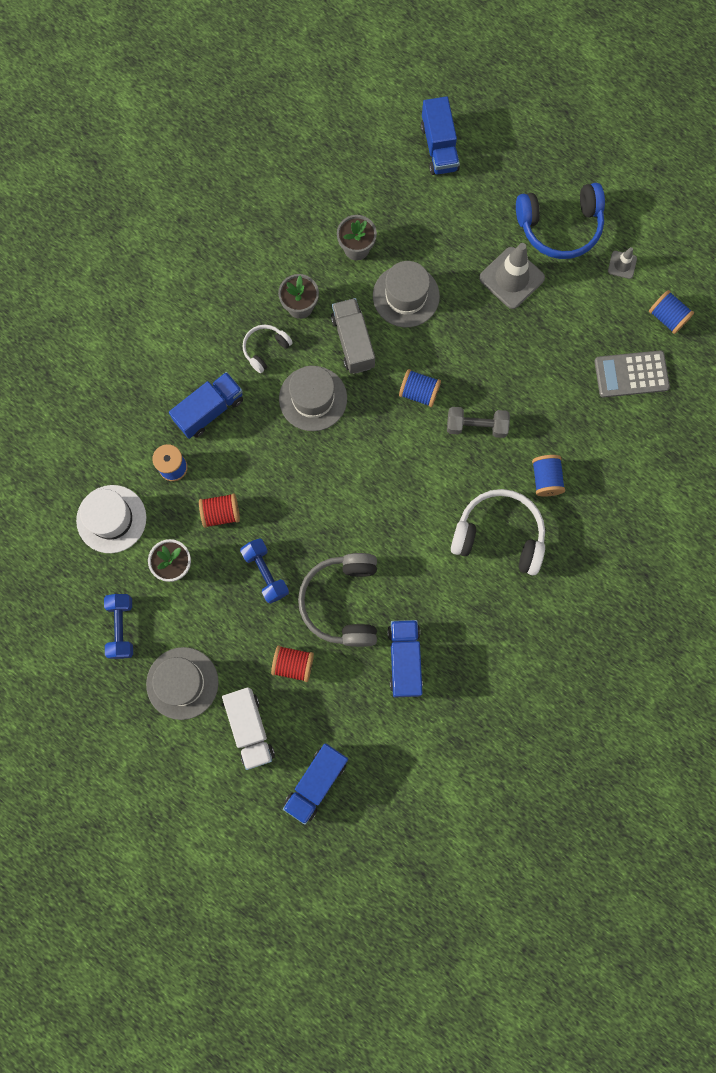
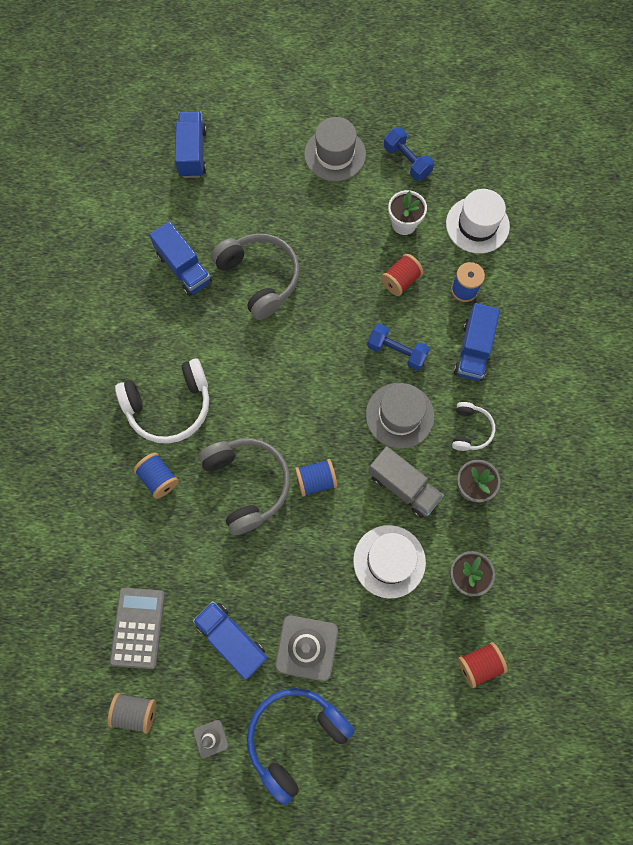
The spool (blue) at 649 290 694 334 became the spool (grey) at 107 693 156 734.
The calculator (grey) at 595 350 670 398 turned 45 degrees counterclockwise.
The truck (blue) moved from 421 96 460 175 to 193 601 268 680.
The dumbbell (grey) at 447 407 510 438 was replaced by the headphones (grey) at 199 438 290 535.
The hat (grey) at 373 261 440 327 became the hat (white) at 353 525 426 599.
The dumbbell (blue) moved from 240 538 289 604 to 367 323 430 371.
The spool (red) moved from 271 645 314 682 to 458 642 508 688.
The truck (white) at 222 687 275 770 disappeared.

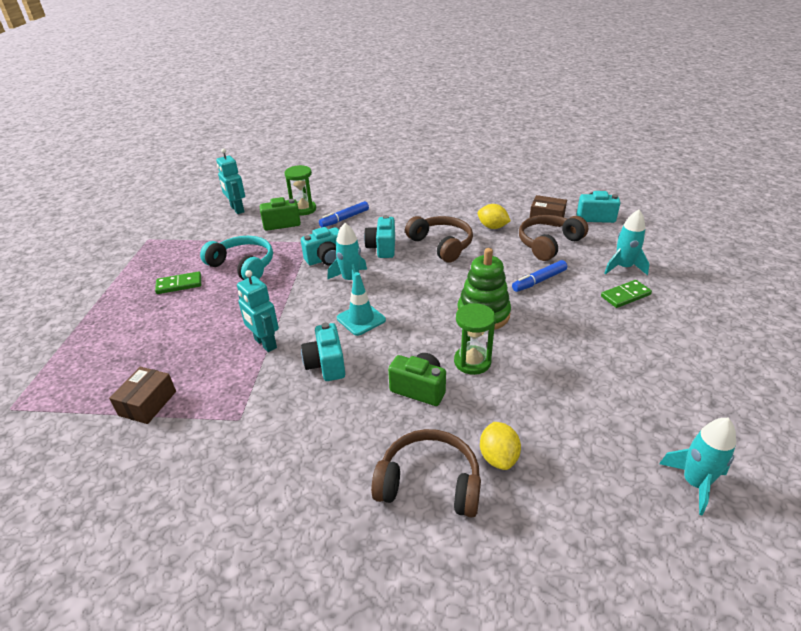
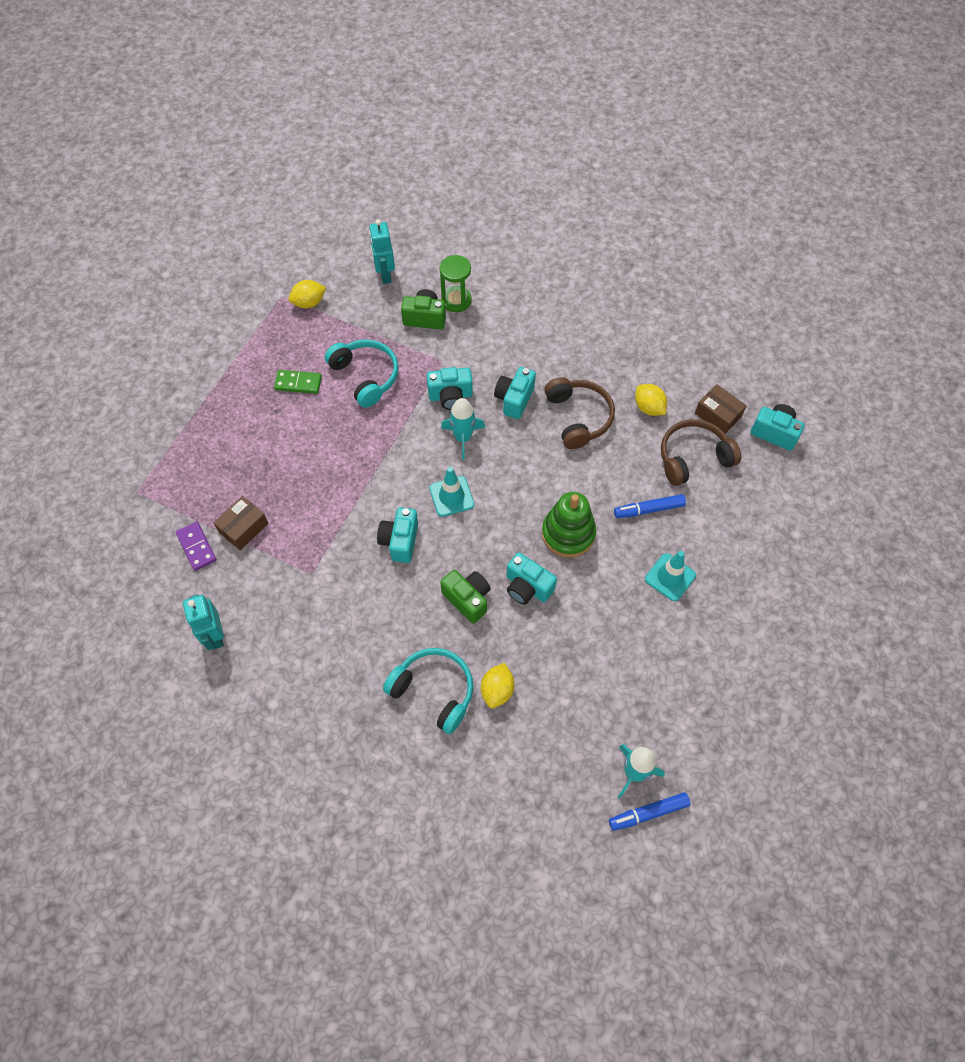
The domino (purple) at 176 521 217 571 appeared.
The robot (turquoise) moved from 237 270 279 352 to 183 594 224 650.
The lemon (yellow) at 289 280 326 308 appeared.
The headphones (brown) at 371 429 481 518 became the headphones (turquoise) at 383 648 473 734.
The hourglass (green) at 454 303 496 375 was replaced by the camera (turquoise) at 507 552 557 605.
The marker (blue) moved from 319 201 369 227 to 609 792 690 831.
The traffic cone (turquoise) at 645 551 696 601 appeared.
The domino (green) at 601 280 652 308 disappeared.
The rocket (turquoise) at 604 210 649 275 disappeared.

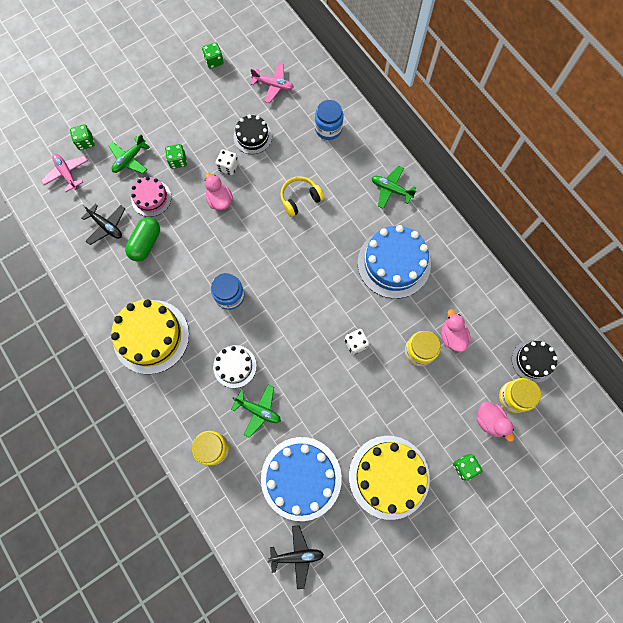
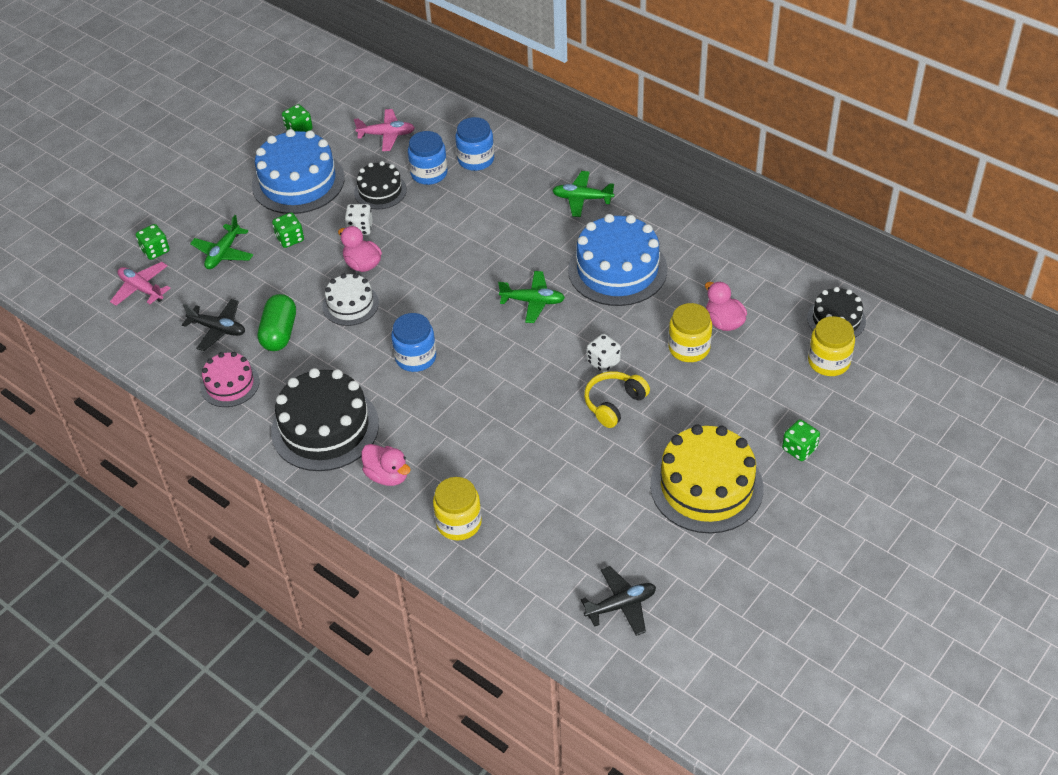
The cake (pink) moved from 131 176 171 217 to 200 352 260 407.
The cake (blue) moved from 261 437 342 521 to 252 129 345 214.
The cake (yellow) at 111 300 189 374 became the cake (black) at 271 368 379 471.
The cake (white) moved from 213 345 257 388 to 322 273 379 326.
The duck (pink) moved from 477 401 514 442 to 361 444 411 486.
The jar (blue) at 408 131 448 185 appeared.
The plane (green) moved from 231 385 281 438 to 498 271 565 323.
The headphones (yellow) moved from 281 176 324 217 to 584 371 650 428.

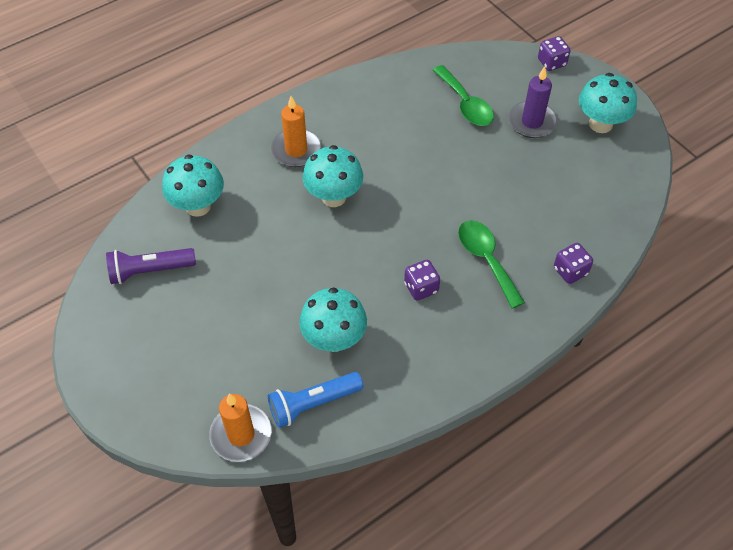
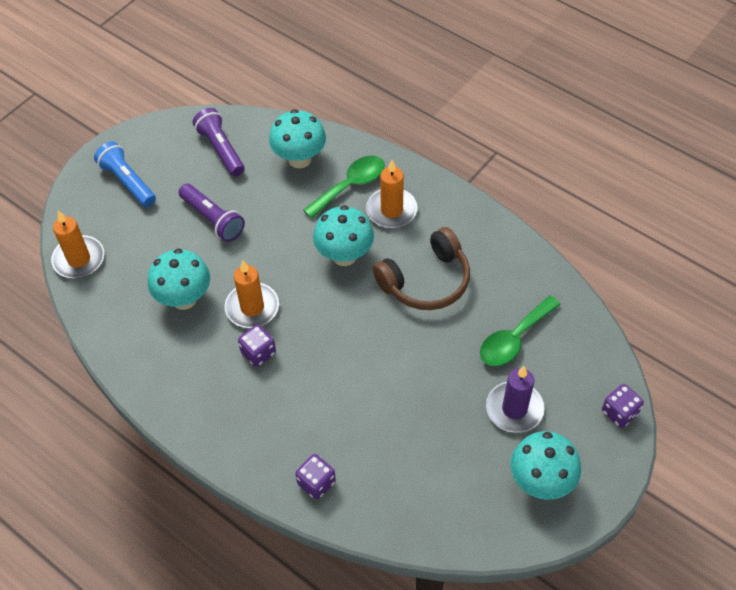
The flashlight (blue) moved from 268 372 363 428 to 94 141 156 207.
The flashlight (purple) at 179 184 245 242 appeared.
The candle (orange) at 225 261 279 328 appeared.
The spoon (green) moved from 458 220 525 309 to 303 155 385 218.
The headphones (brown) at 373 227 470 310 appeared.

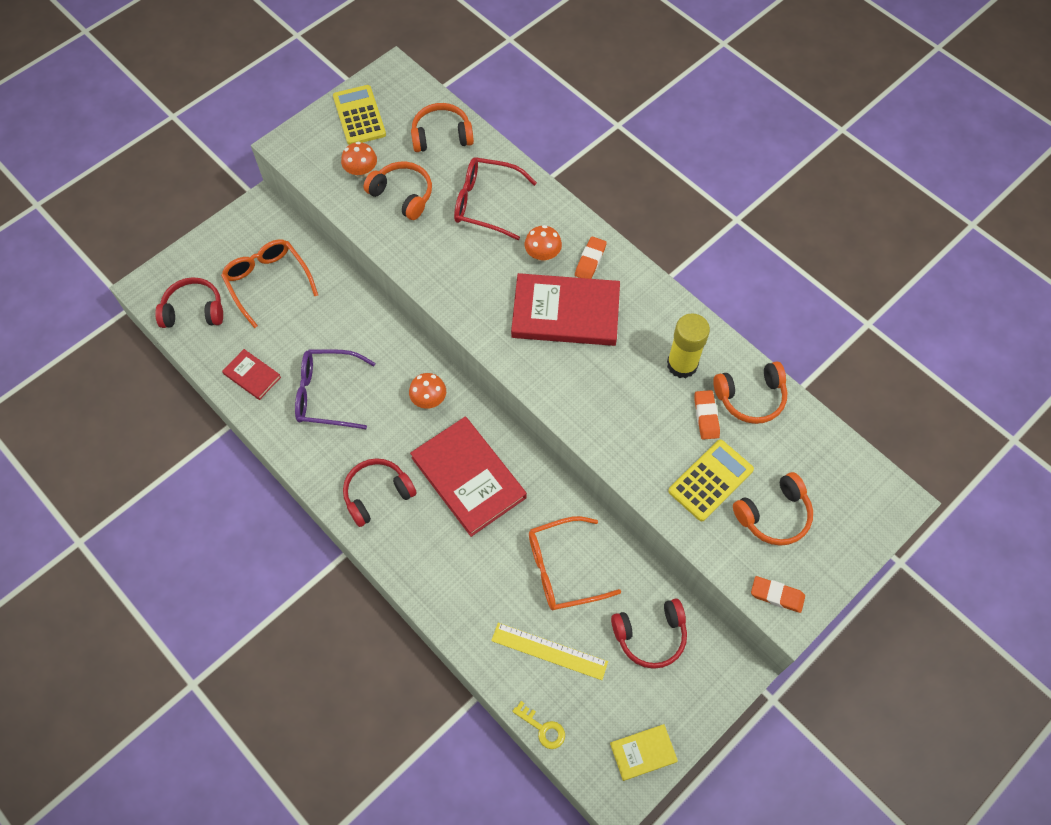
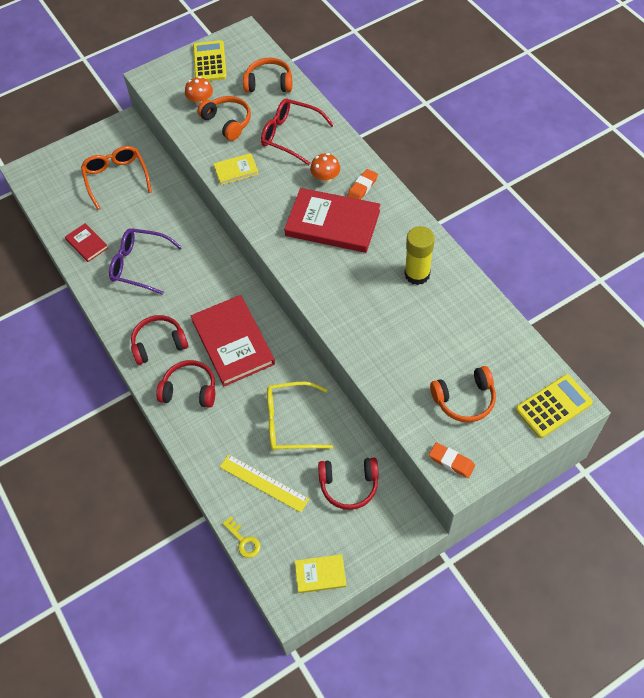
The headphones (red) moved from 155 277 223 328 to 156 360 215 408.
The book (yellow) at 213 153 259 185 appeared.
The glasses (orange) at 529 516 621 610 became the glasses (yellow) at 267 382 333 451.
The calculator (yellow) moved from 668 440 754 521 to 515 374 593 438.
The mushroom (orange) at 409 373 446 409 disappeared.
The eraser (orange) at 694 390 720 440 disappeared.
The headphones (orange) at 713 361 787 424 disappeared.

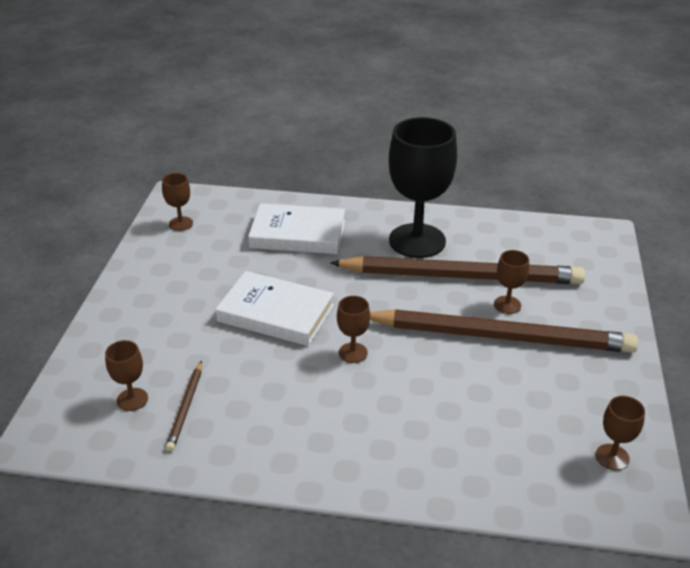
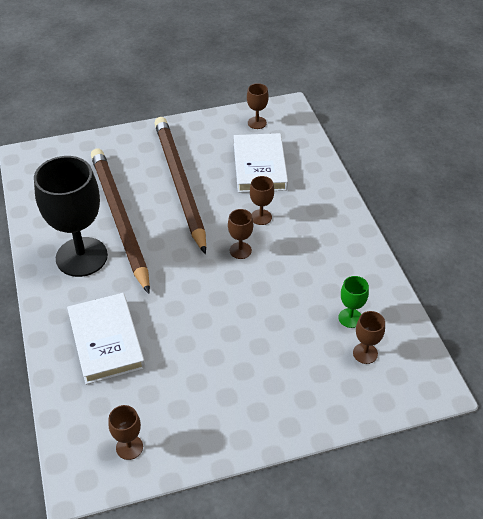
The book (white) moved from 215 271 334 346 to 234 133 288 193.
The goblet (brown) moved from 494 250 529 314 to 250 176 274 225.
The pencil (brown) at 166 361 202 451 was replaced by the goblet (green) at 338 276 369 328.

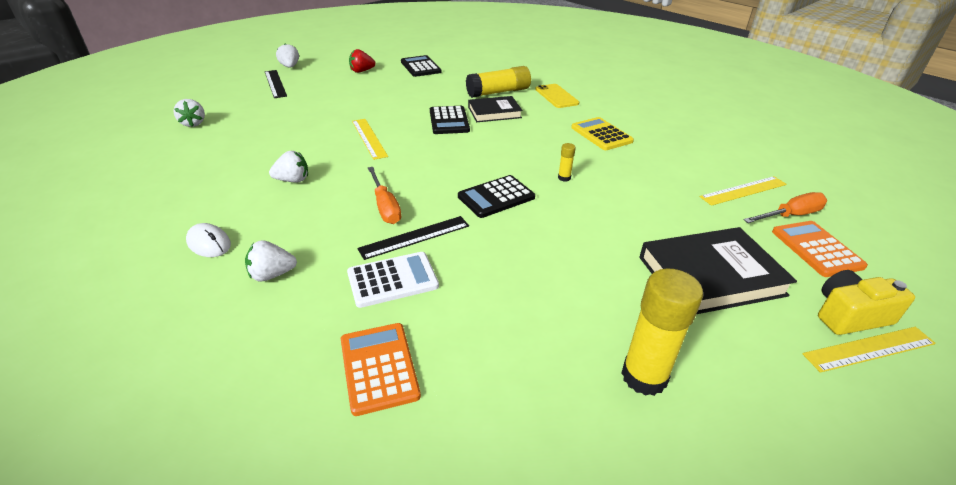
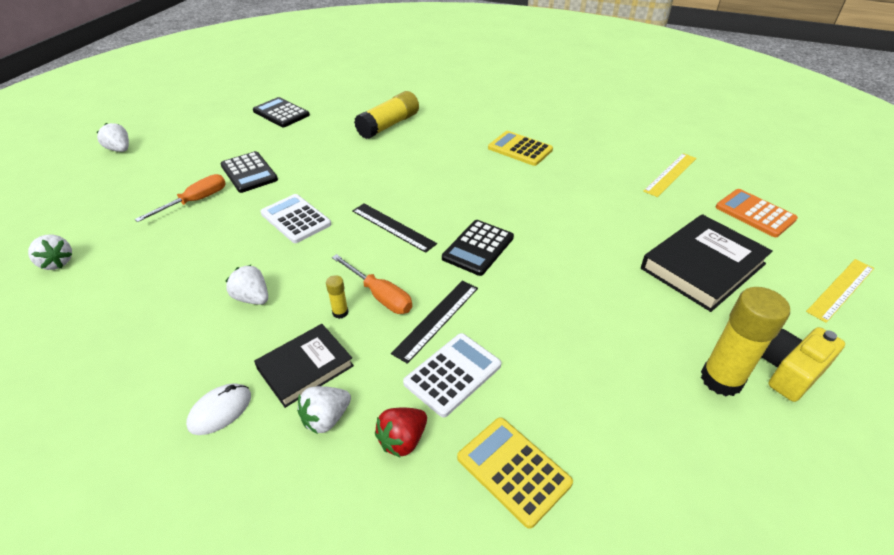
The screwdriver (orange) moved from 743 192 827 223 to 135 174 226 222.
The mouse (white) at 186 223 231 257 turned 60 degrees counterclockwise.
The calculator (black) moved from 430 106 470 134 to 220 151 278 193.
The strawberry (white) at 269 151 308 183 turned 105 degrees counterclockwise.
The book (black) moved from 468 96 522 122 to 254 324 354 408.
The ruler (yellow) at 352 119 388 160 was replaced by the calculator (white) at 260 194 331 243.
The glue stick (yellow) moved from 558 143 576 182 to 326 275 348 319.
The ruler (black) moved from 265 70 287 98 to 352 203 437 253.
The strawberry (red) moved from 349 49 376 73 to 375 408 427 457.
The calculator (orange) at 341 323 421 416 became the calculator (yellow) at 457 417 573 529.
The camera (yellow) moved from 818 270 915 335 to 762 327 845 402.
The phone (yellow) at 535 84 579 108 disappeared.

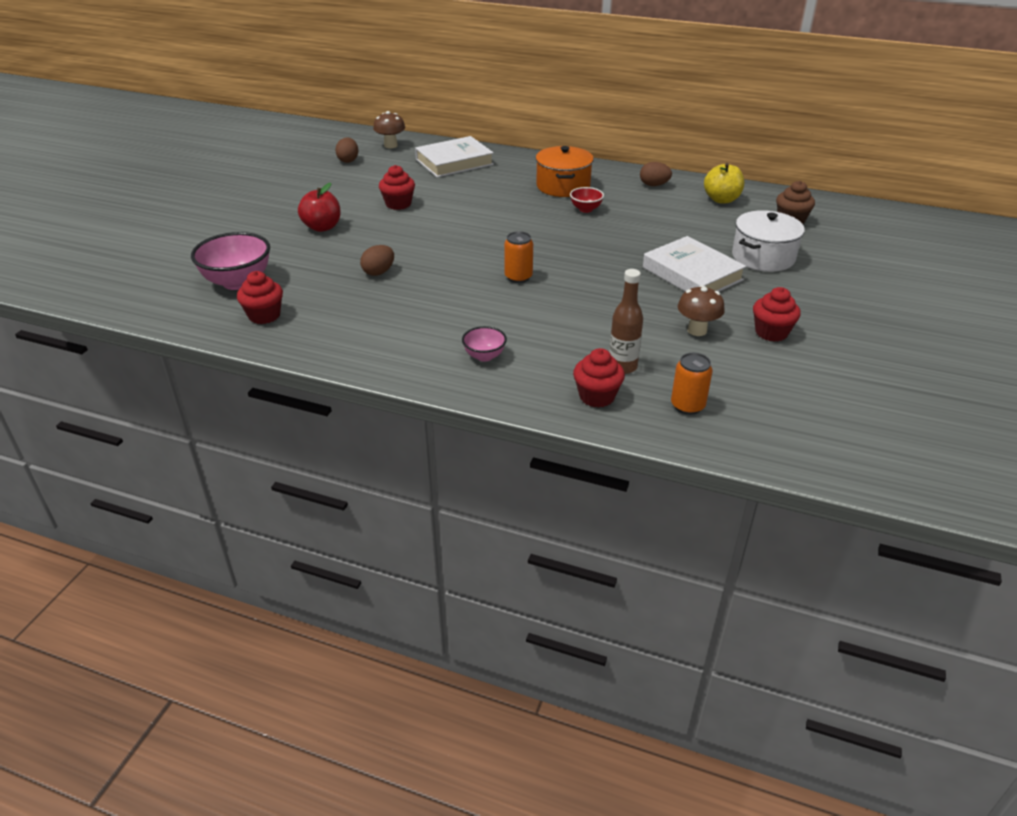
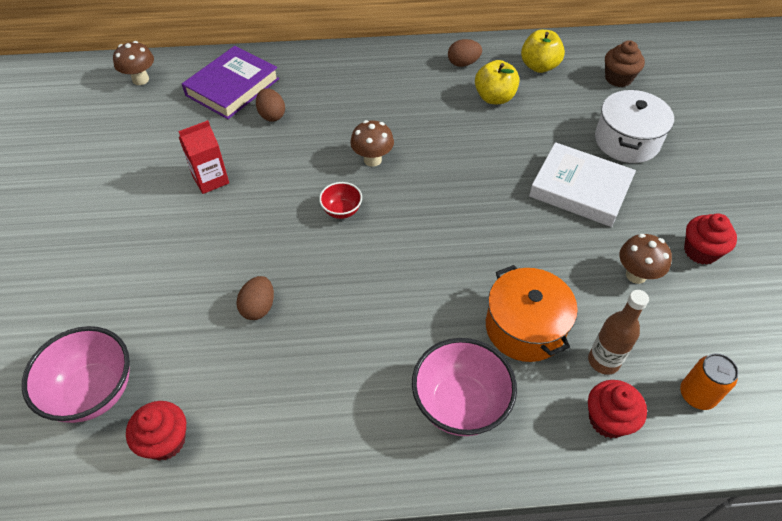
The cupcake (red) at 379 165 415 210 was replaced by the carton (red) at 178 120 229 194.
The book (white) at 415 136 494 177 became the book (purple) at 182 46 279 119.
The egg (brown) moved from 335 137 358 163 to 256 88 285 121.
The bowl (red) moved from 570 187 604 213 to 319 182 362 219.
The mushroom (brown) at 350 120 394 167 appeared.
The bowl (pink) at 462 326 507 362 changed to 1.92 times the size.
The apple (yellow) at 475 60 519 104 appeared.
The pot (orange) moved from 536 146 594 197 to 486 265 578 362.
The apple (red) at 298 183 341 232 disappeared.
The can (orange) at 504 231 533 283 disappeared.

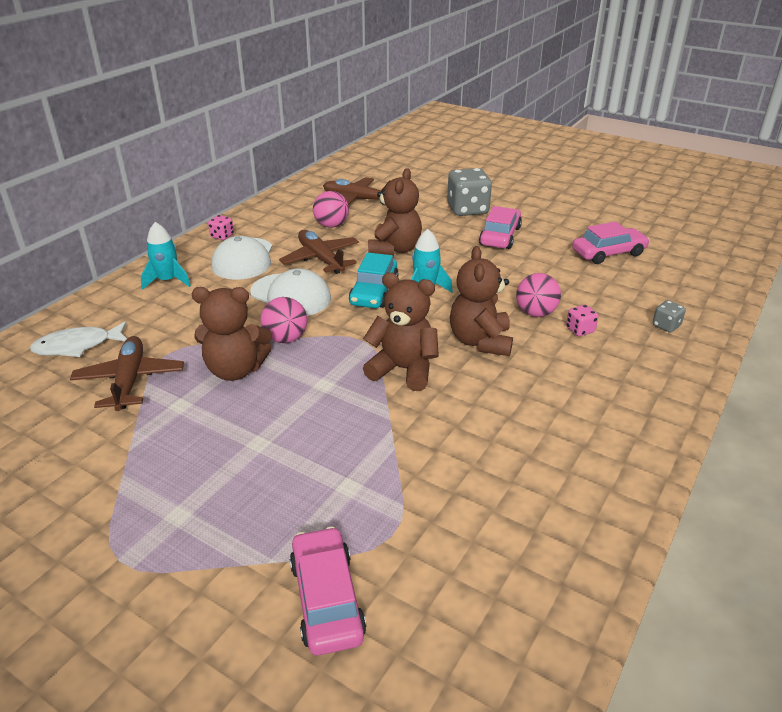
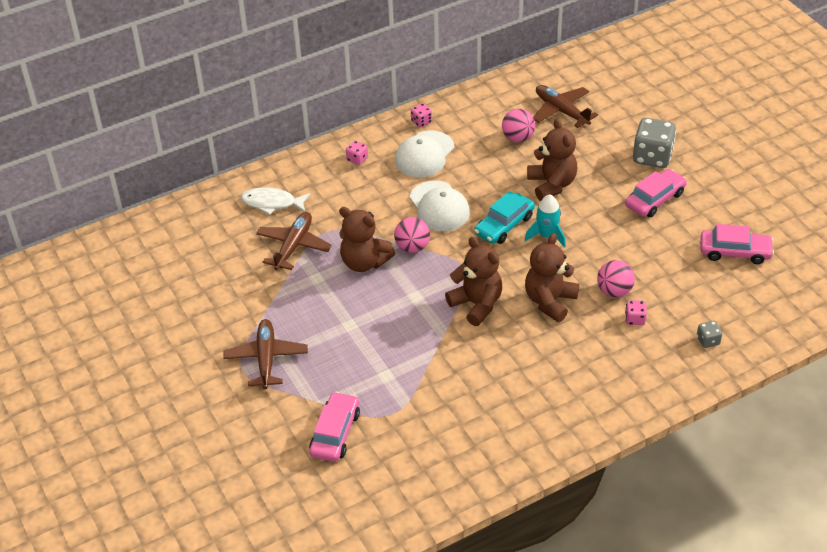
The plane (brown) moved from 279 230 359 274 to 223 319 308 389.
The rocket (turquoise) at 141 222 191 290 was replaced by the dice (pink) at 346 140 368 165.
The teddy bear (brown) at 368 168 422 256 turned 60 degrees counterclockwise.

